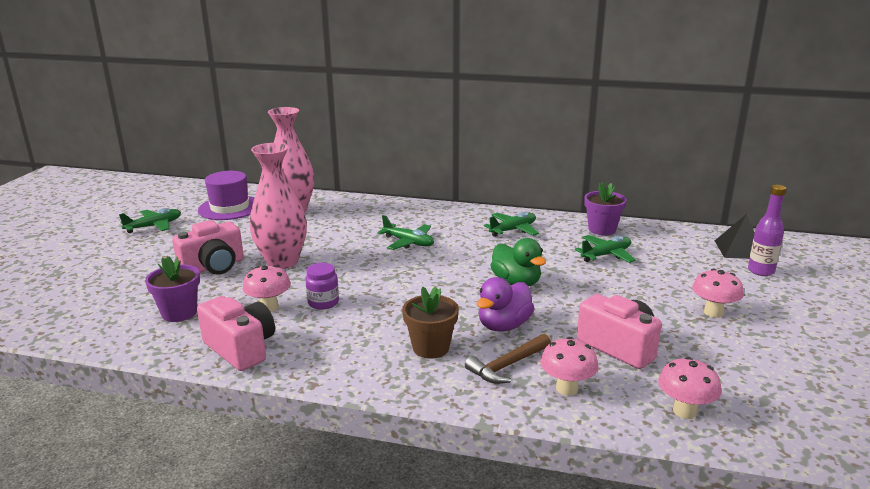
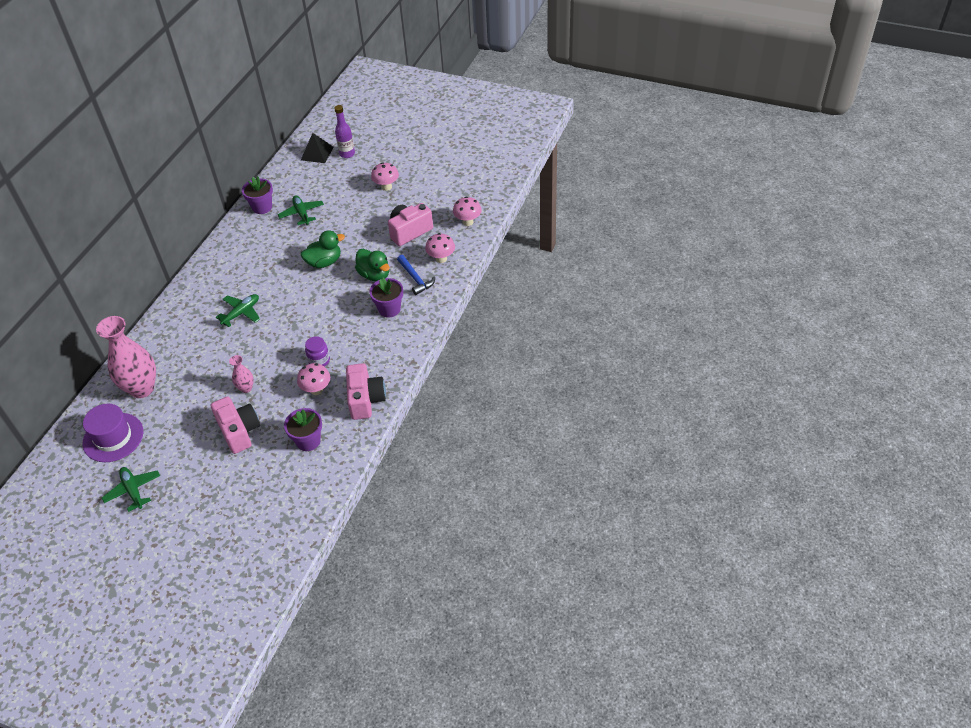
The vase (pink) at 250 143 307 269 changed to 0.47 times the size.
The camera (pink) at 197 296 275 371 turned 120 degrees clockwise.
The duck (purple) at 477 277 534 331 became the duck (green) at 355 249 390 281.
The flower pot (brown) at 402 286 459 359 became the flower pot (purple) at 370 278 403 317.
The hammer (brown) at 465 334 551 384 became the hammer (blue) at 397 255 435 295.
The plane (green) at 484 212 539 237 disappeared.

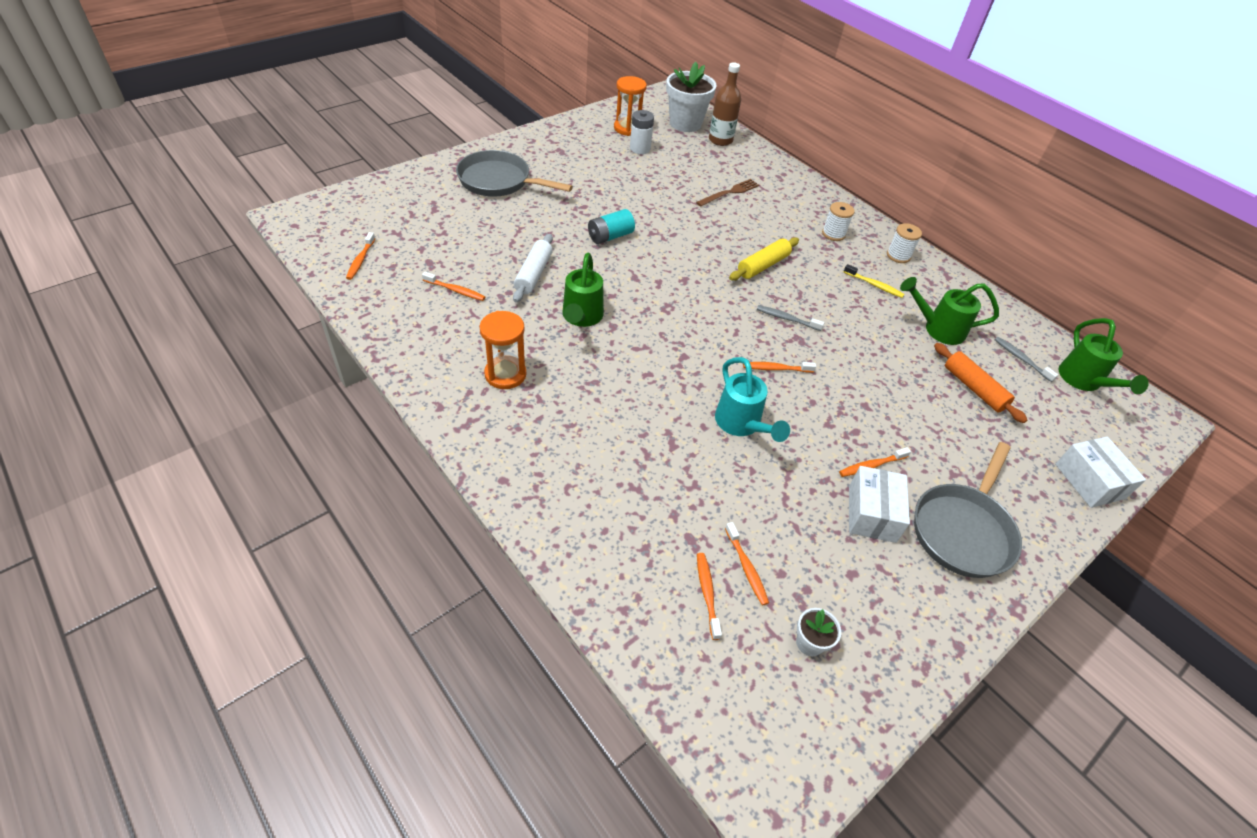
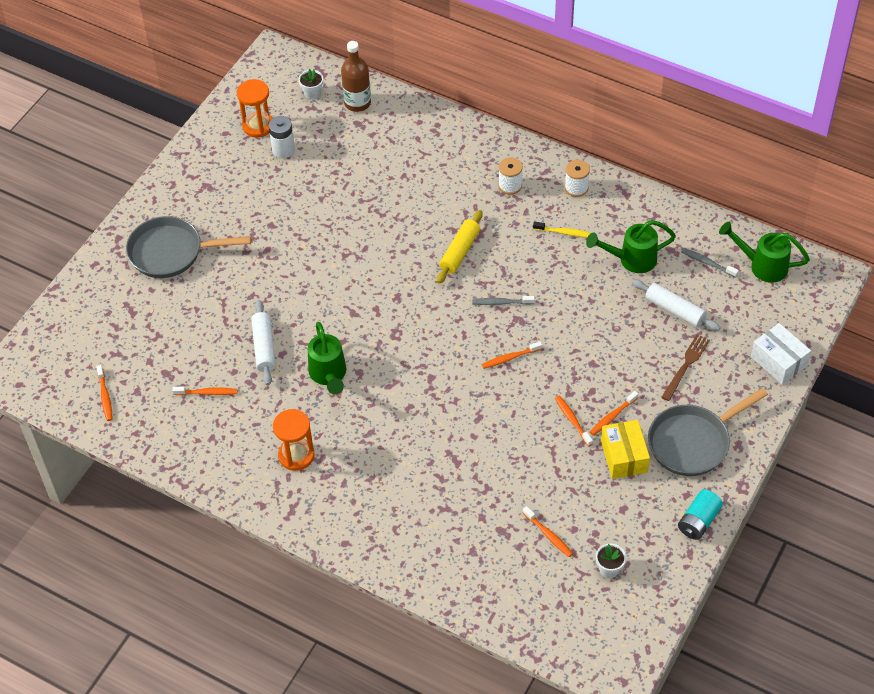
The flower pot (white) at 666 62 717 132 changed to 0.46 times the size.
The toothbrush (orange) moved from 697 553 722 640 to 555 396 593 446.
The box (white) at 849 466 910 543 became the box (yellow) at 601 420 650 479.
The rolling pin (orange) at 934 343 1027 423 became the rolling pin (white) at 632 279 721 331.
The pan (grey) at 914 442 1022 578 turned 45 degrees clockwise.
The fork (brown) moved from 696 179 759 206 to 661 334 710 401.
The battery (turquoise) moved from 588 209 635 244 to 678 490 723 540.
The watering can (green) at 1059 318 1149 394 turned 135 degrees clockwise.
The watering can (turquoise) at 715 357 790 442 disappeared.

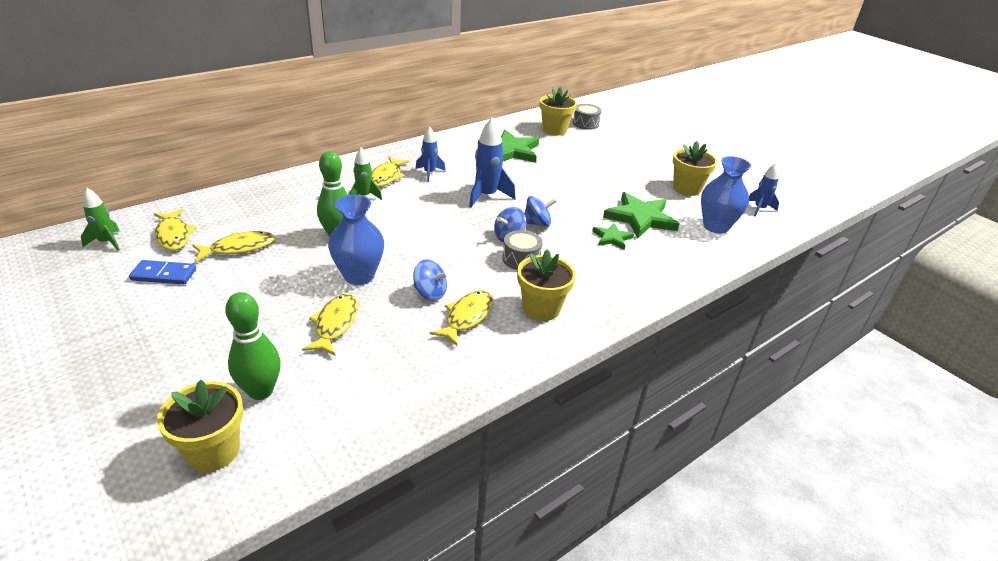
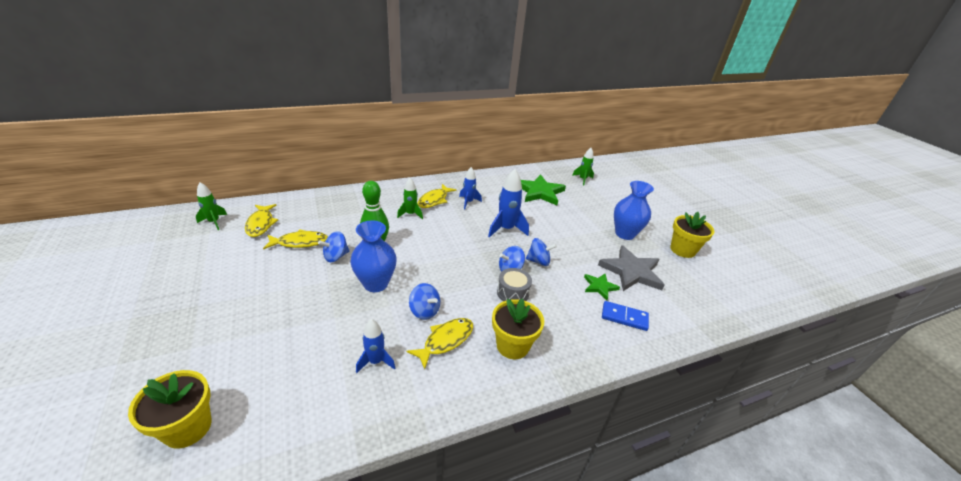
The spinning top (blue) at 318 231 350 262 appeared.
The rocket (blue) moved from 749 163 779 216 to 356 319 395 373.
The flower pot (yellow) at 540 87 577 135 was replaced by the rocket (green) at 572 148 594 186.
The star (green) at 603 192 679 238 became the star (grey) at 598 245 665 291.
The domino (blue) moved from 129 260 196 284 to 602 301 649 331.
The vase (blue) moved from 701 156 751 234 to 614 181 654 240.
The bowling pin (green) at 225 292 281 400 disappeared.
The fish (yellow) at 302 294 358 355 disappeared.
The drum (grey) at 573 104 601 130 disappeared.

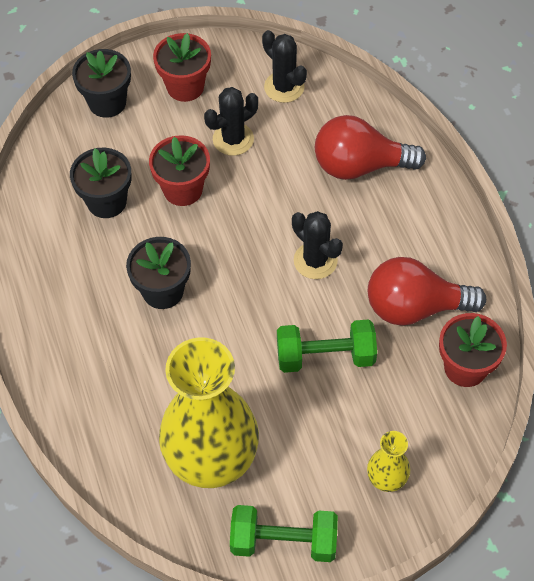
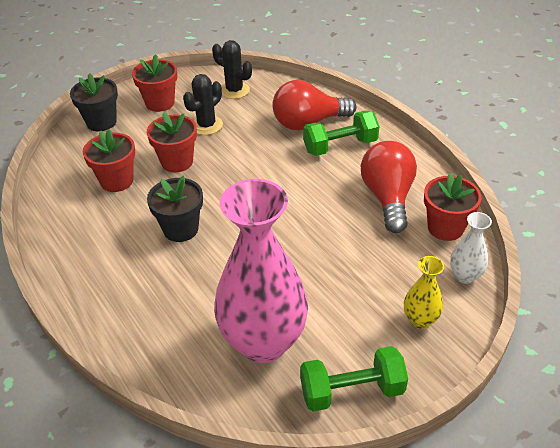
The flower pot (black) at 70 148 131 218 became the flower pot (red) at 83 129 135 192.
The vase (yellow) at 159 337 259 488 became the vase (pink) at 214 179 308 363.
The dumbbell (green) moved from 277 319 377 373 to 303 111 379 156.
The light bulb (red) at 368 257 486 326 turned 105 degrees clockwise.
The vase (white) at 450 212 492 284 appeared.
The cactus (black) at 292 211 343 279 disappeared.

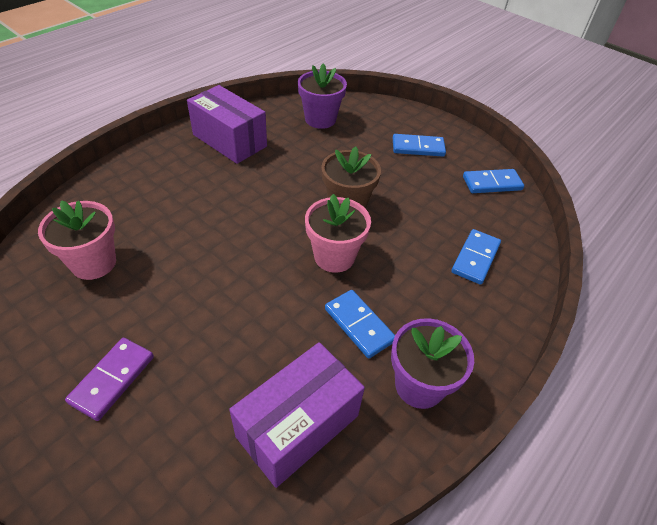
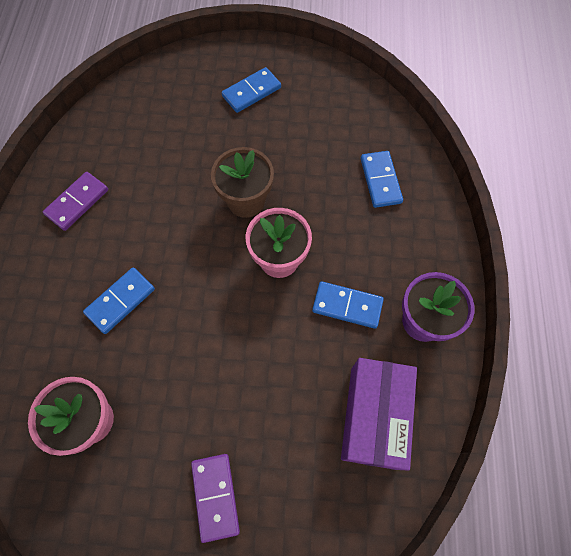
The box (purple) at 187 85 267 164 was replaced by the domino (purple) at 43 172 108 231.
The domino (blue) moved from 463 169 524 193 to 83 268 155 334.
The flower pot (purple) at 298 63 347 129 disappeared.

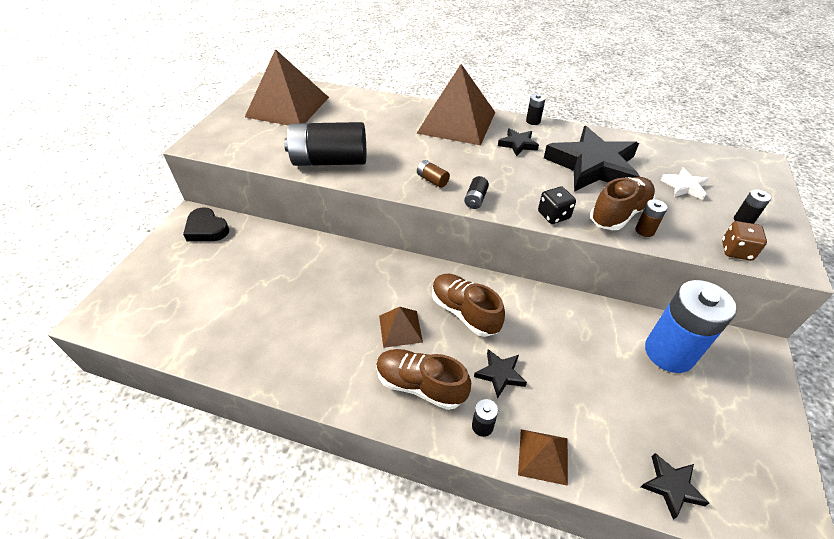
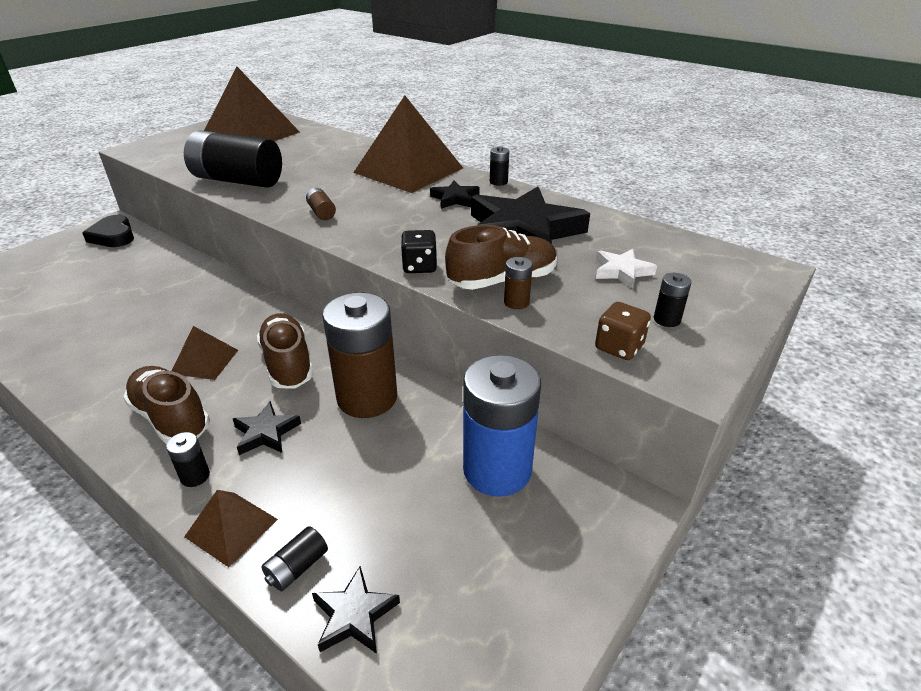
The battery (black) moved from 464 176 489 209 to 261 526 328 591.
The battery (brown) at 322 293 397 418 appeared.

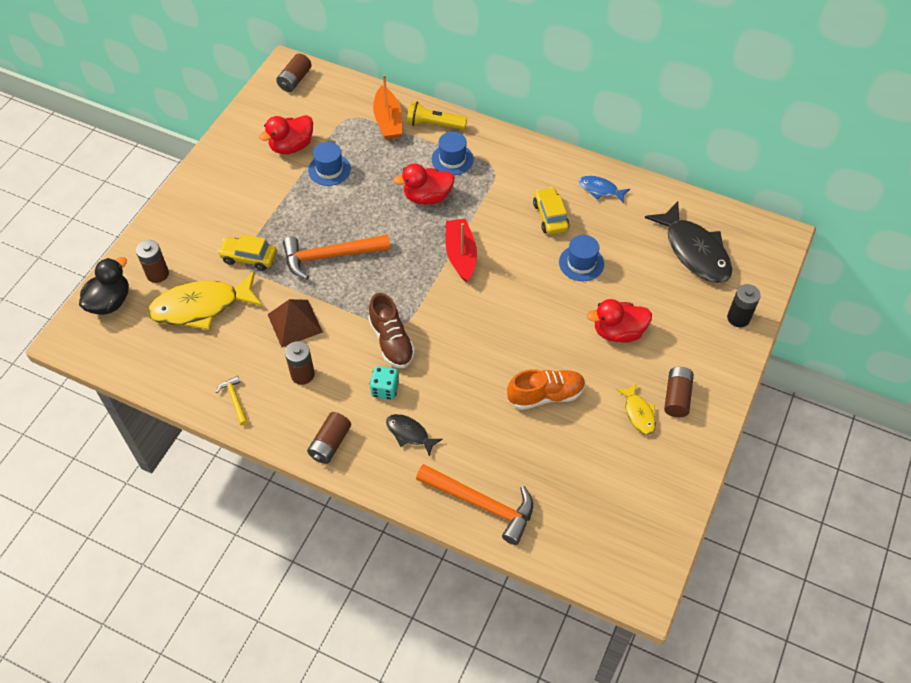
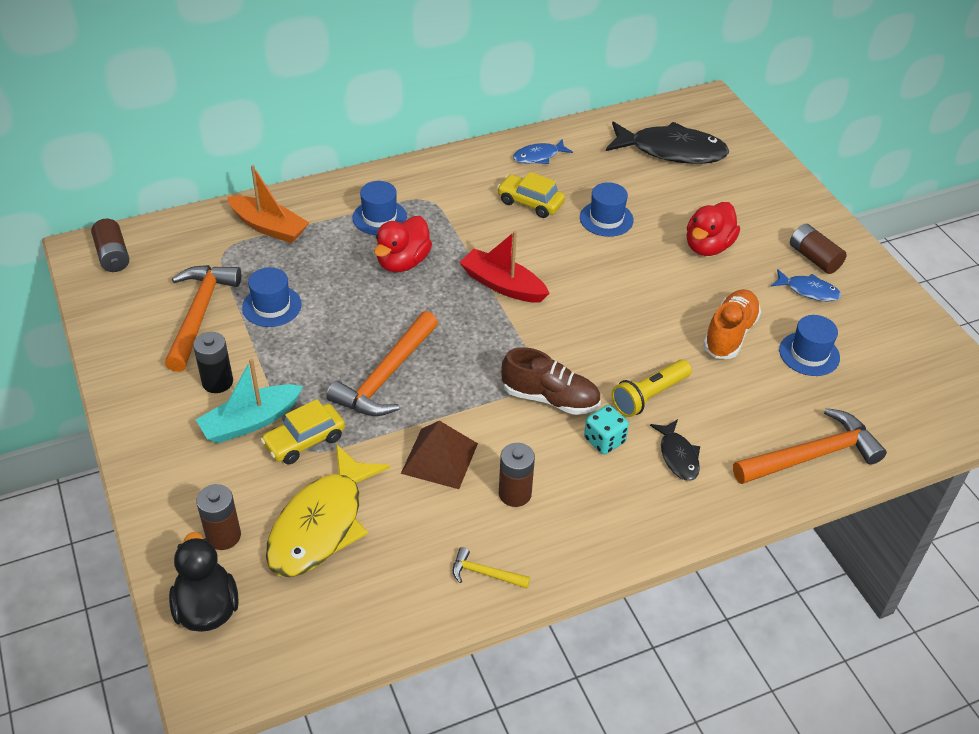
The duck (red) at 259 115 313 154 was replaced by the hammer (orange) at 165 265 241 372.
The battery (black) moved from 727 284 761 327 to 193 332 233 393.
The boat (turquoise) at 196 358 303 443 appeared.
The flashlight (yellow) moved from 407 101 467 130 to 612 359 692 417.
The fish (black) at 386 414 443 457 turned 90 degrees counterclockwise.
The fish (yellow) at 616 383 656 435 became the fish (blue) at 771 269 841 301.
The hat (blue) at 779 315 840 376 appeared.
The battery (brown) at 307 412 351 464 disappeared.

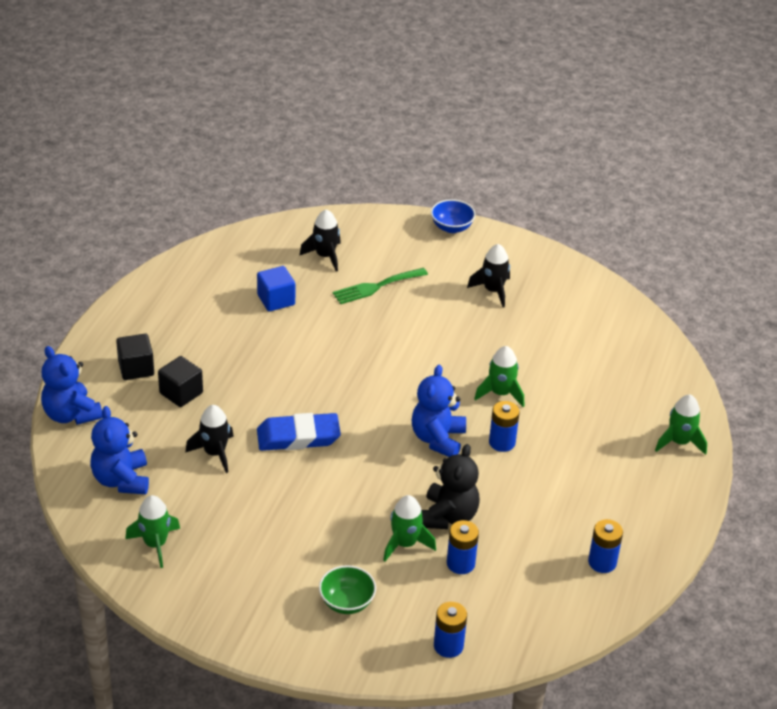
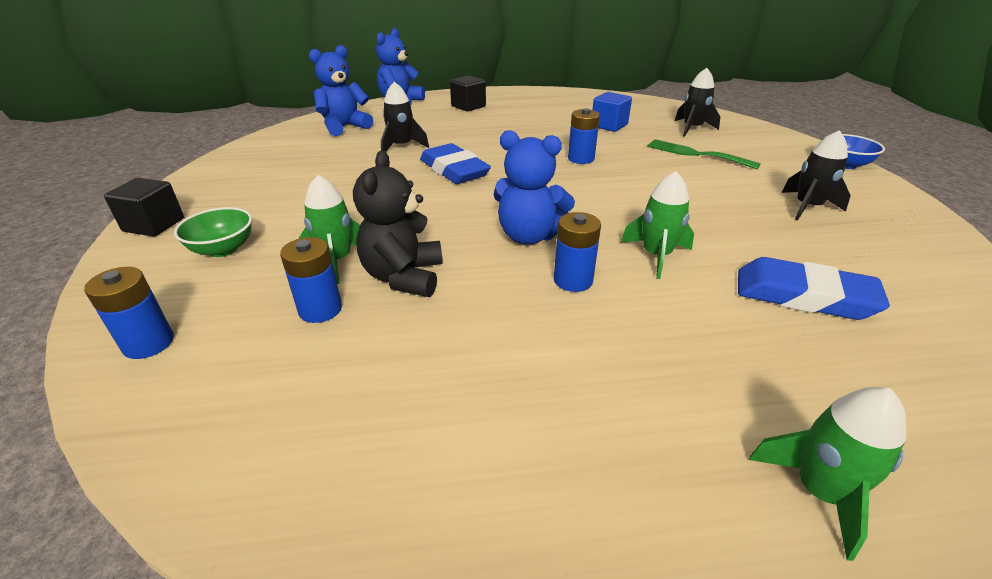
The cube (black) moved from 158 356 203 407 to 104 178 184 237.
The teddy bear (black) at 421 444 480 529 turned 105 degrees clockwise.
The teddy bear (blue) at 412 365 466 457 turned 150 degrees counterclockwise.
The battery (blue) moved from 588 519 623 573 to 568 108 600 164.
The eraser (blue) at 738 257 890 320 appeared.
The rocket (green) at 125 495 180 568 disappeared.

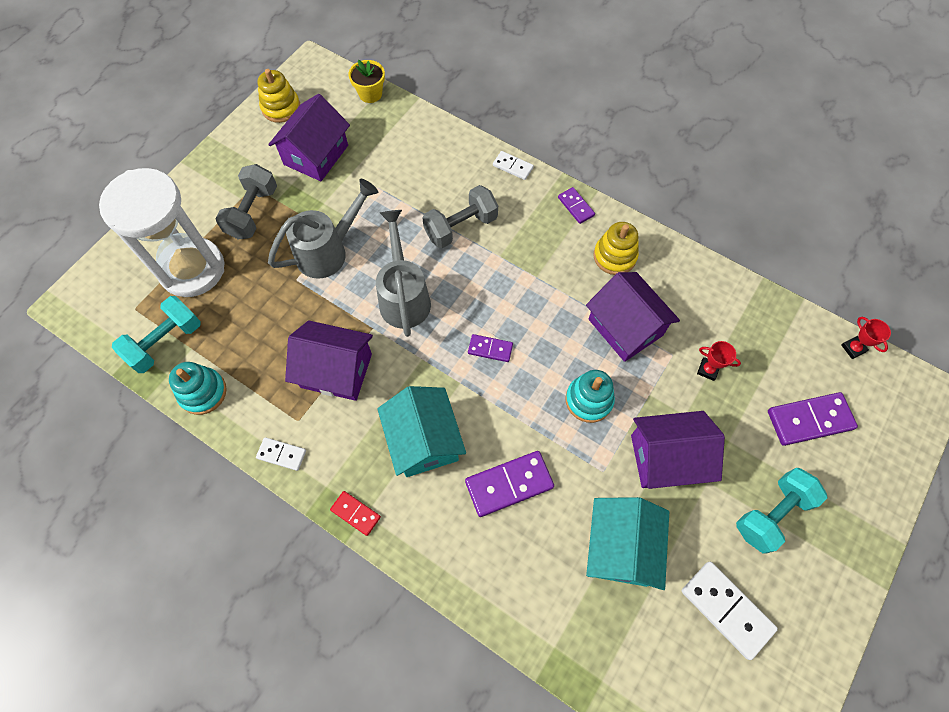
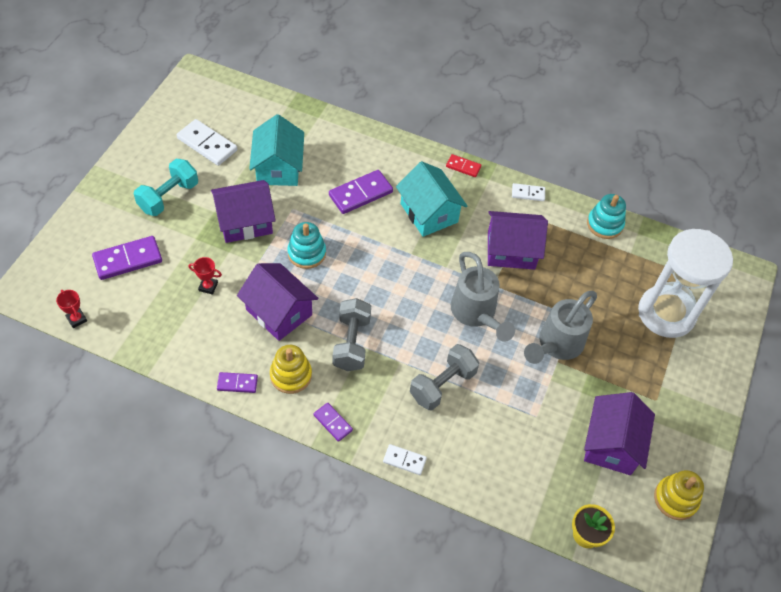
The domino (purple) moved from 468 334 513 362 to 217 372 258 393.
The dumbbell (grey) moved from 215 164 277 239 to 333 298 371 371.
The dumbbell (turquoise) at 112 296 201 373 disappeared.

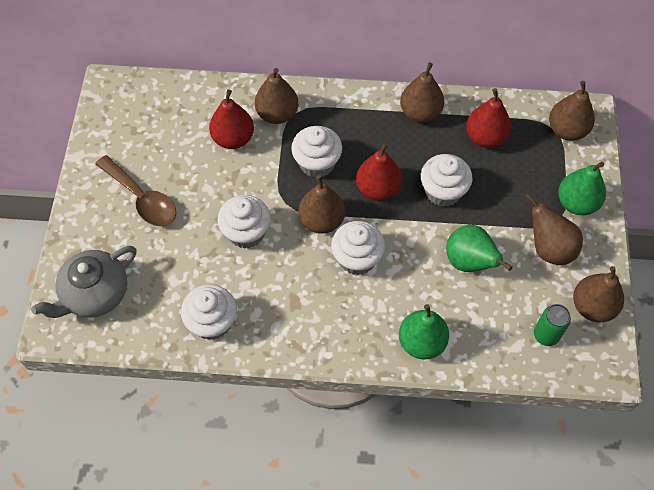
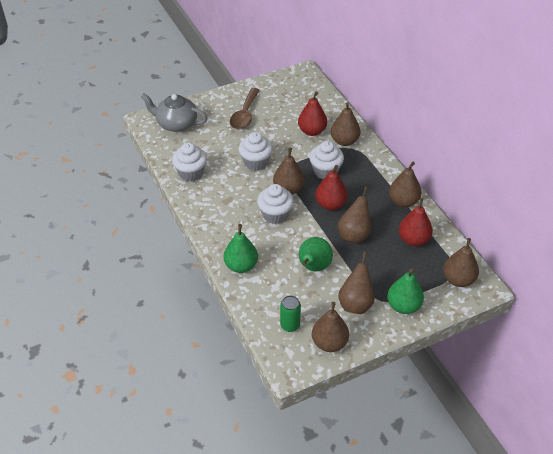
The cupcake (white) at 421 154 473 207 was replaced by the pear (brown) at 338 186 371 243.

